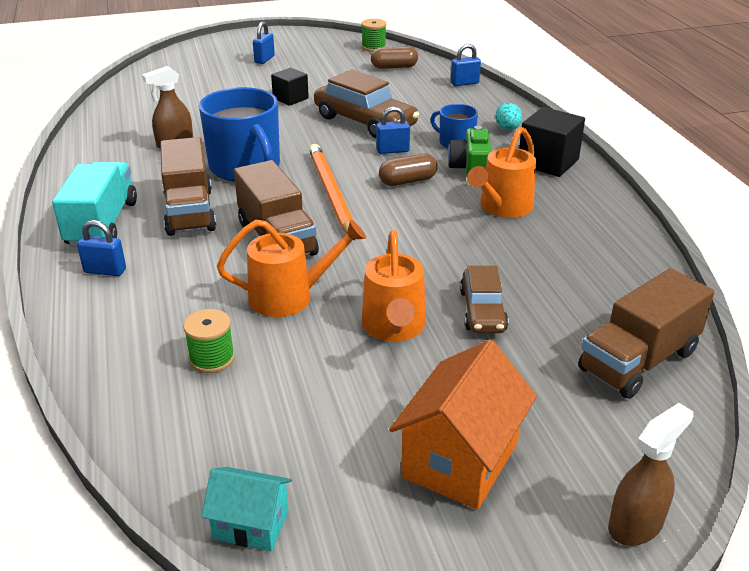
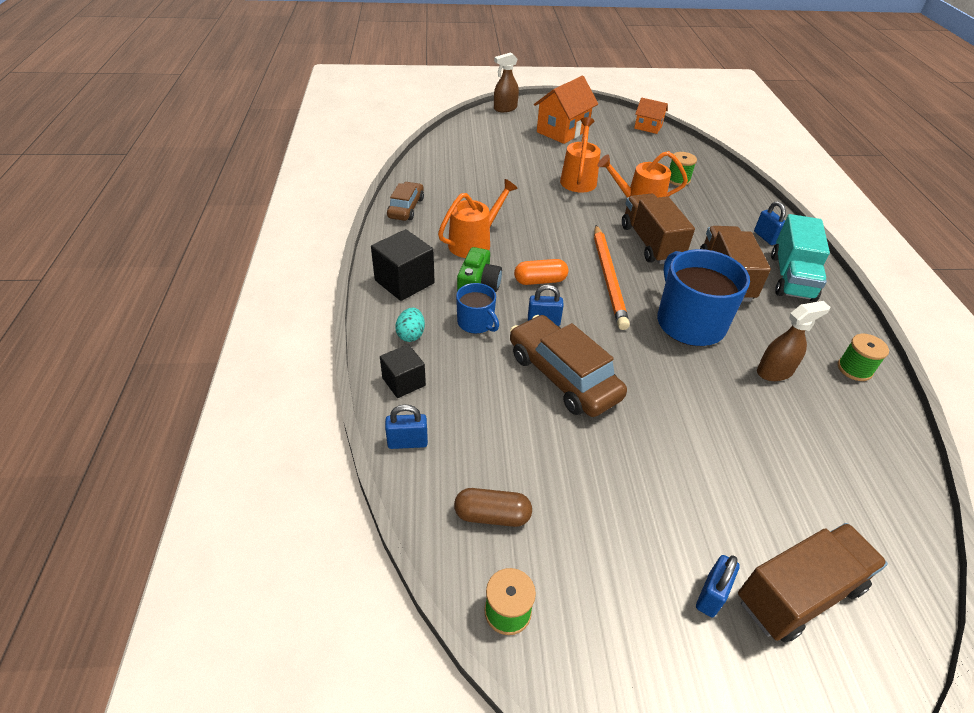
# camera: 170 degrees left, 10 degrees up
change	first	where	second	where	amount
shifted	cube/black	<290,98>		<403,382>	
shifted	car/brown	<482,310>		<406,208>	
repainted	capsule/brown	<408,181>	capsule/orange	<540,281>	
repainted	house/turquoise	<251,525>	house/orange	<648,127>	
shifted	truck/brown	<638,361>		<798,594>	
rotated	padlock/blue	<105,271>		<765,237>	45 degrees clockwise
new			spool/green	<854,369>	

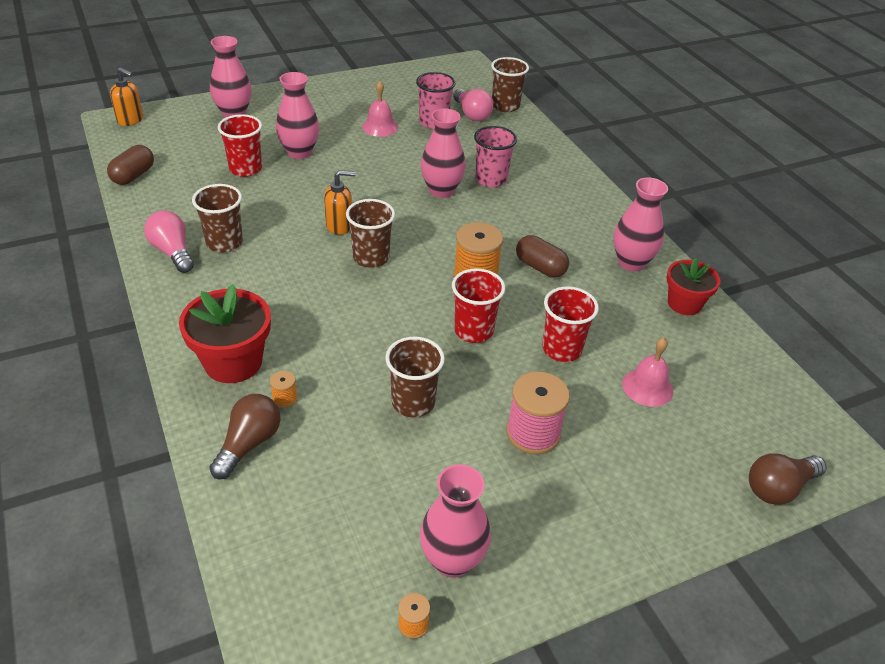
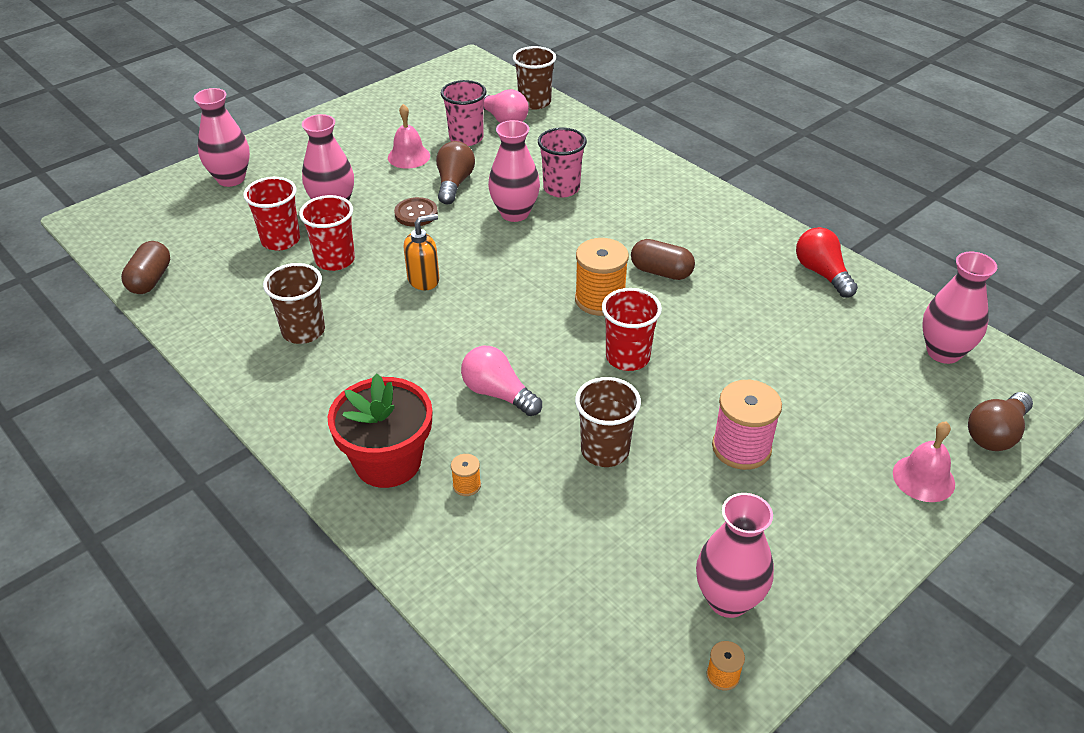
# camera: 15 degrees left, 0 degrees up
change	first	where	second	where	amount
shifted	cup/red	<561,349>		<335,260>	
new			button/brown	<416,213>	
shifted	light bulb/brown	<249,444>		<454,184>	
shifted	light bulb/pink	<173,252>		<498,394>	
swapped	flower pot/red	<684,303>	light bulb/red	<822,273>	
shifted	bell/pink	<647,387>		<923,478>	
shifted	vase/pink	<631,263>		<943,352>	
gone	soap dispenser/orange	<130,120>			
gone	cup/brown	<371,258>			

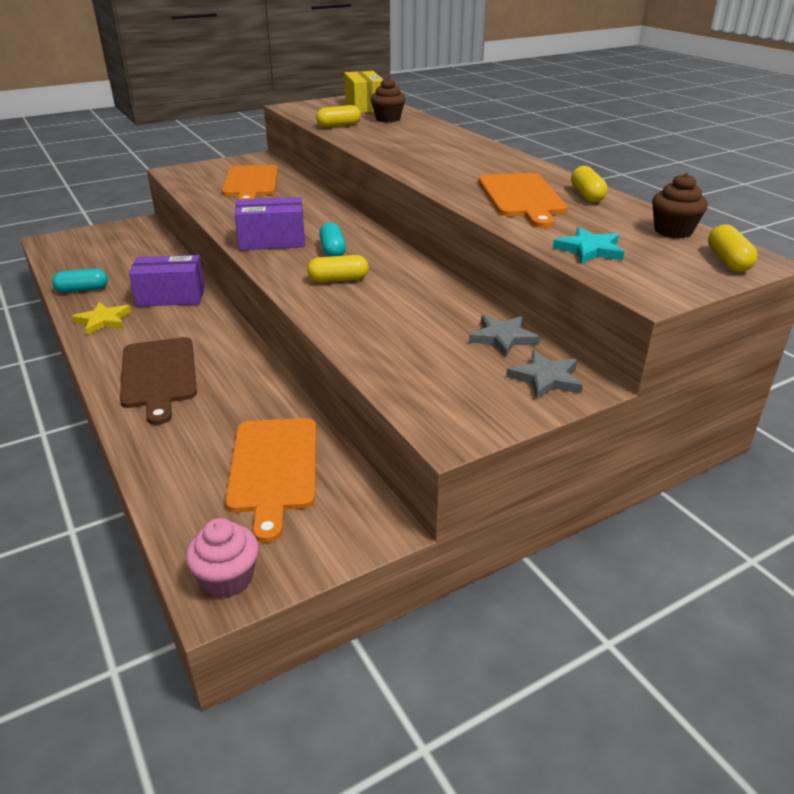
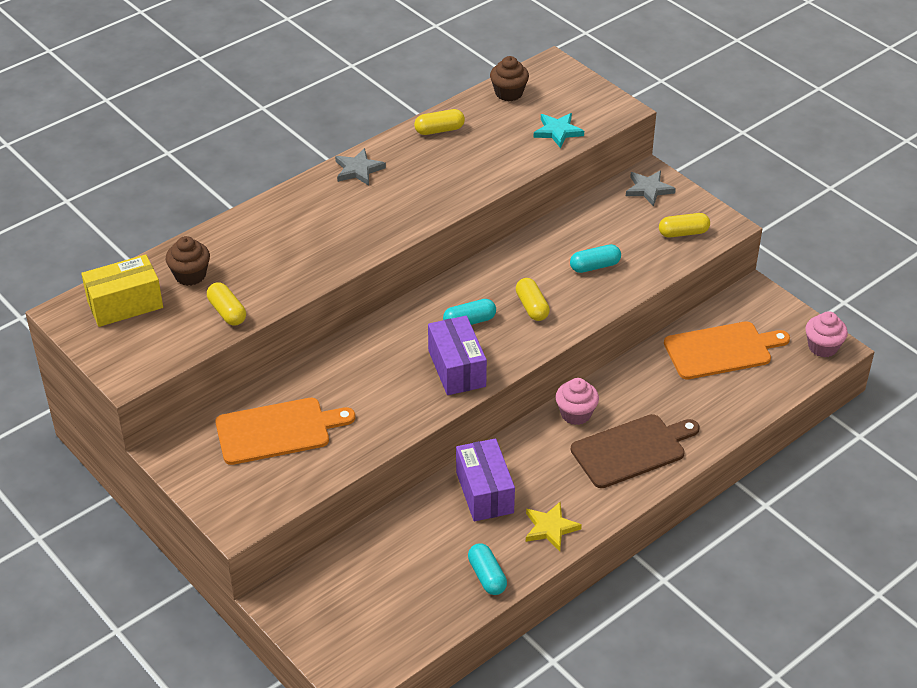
# camera: 100 degrees left, 10 degrees up
change	first	where	second	where	amount
shifted	star/grey	<503,338>		<358,170>	
new			cupcake/pink	<576,414>	
new			capsule/turquoise	<595,266>	
shifted	capsule/yellow	<728,261>		<683,233>	
gone	cutting board/orange	<522,197>			

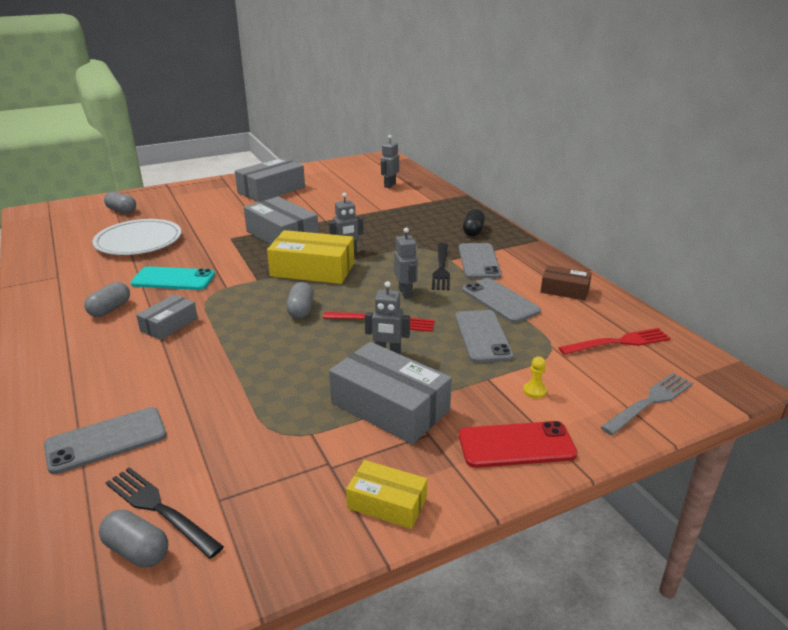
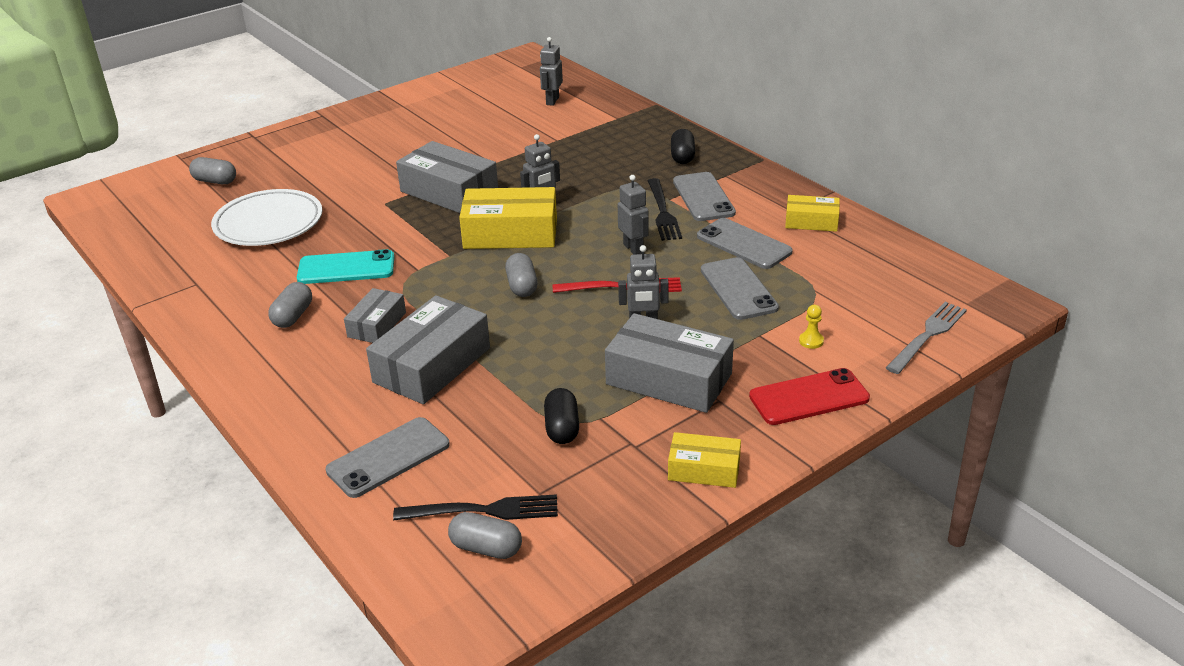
# camera: 10 degrees left, 5 degrees up
change	first	where	second	where	amount
shifted	box/grey	<271,190>		<432,365>	
rotated	fork/black	<158,509>		<484,510>	150 degrees clockwise
new			capsule/black	<562,428>	
repainted	box/brown	<564,290>	box/yellow	<811,222>	
gone	fork/red	<619,342>			

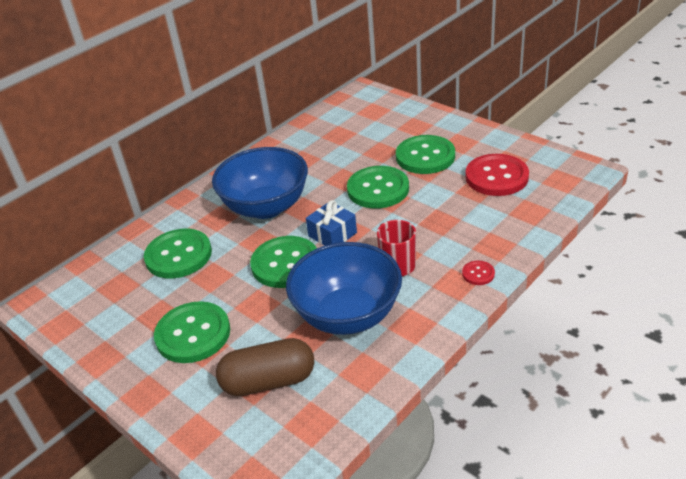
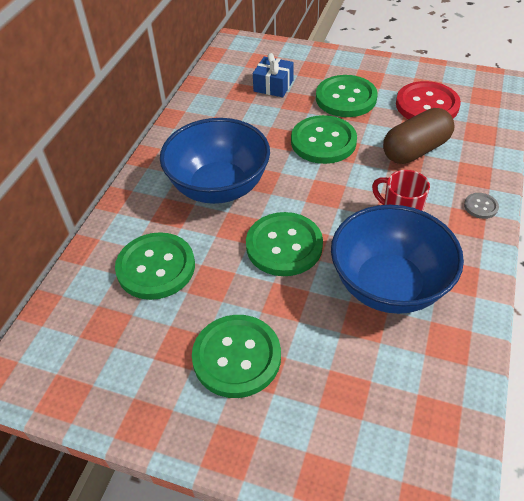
# camera: 25 degrees left, 10 degrees up
change	first	where	second	where	amount
shifted	gift/blue	<332,234>		<273,86>	
shifted	capsule/brown	<268,381>		<415,150>	
repainted	button/red	<478,274>	button/grey	<480,206>	

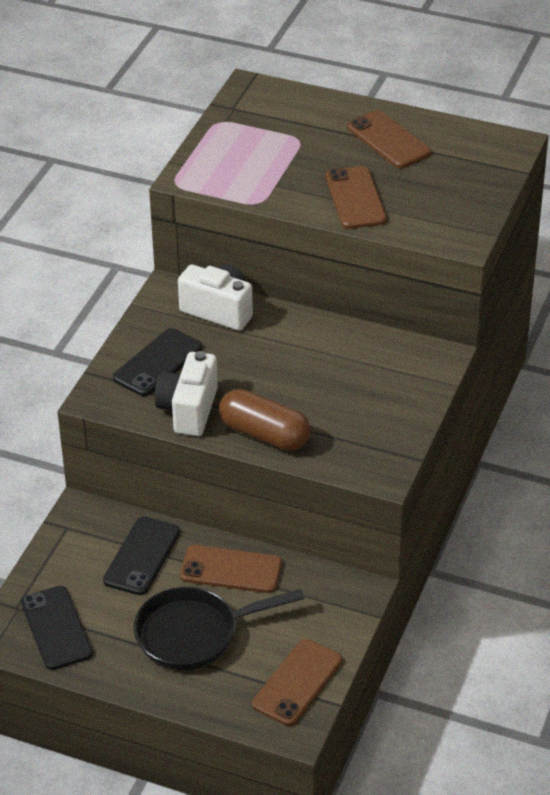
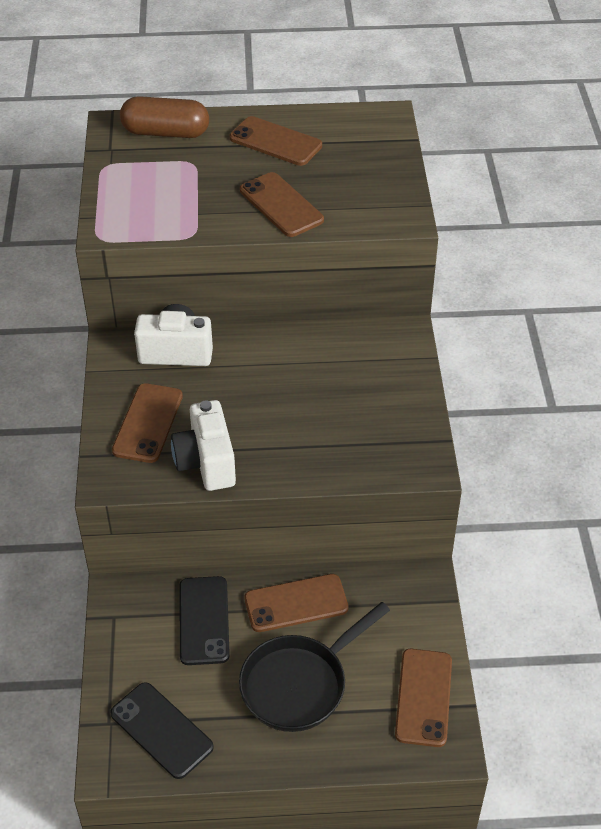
# camera: 25 degrees left, 5 degrees up
change	first	where	second	where	amount
repainted	phone/black	<158,363>	phone/brown	<148,423>	
shifted	capsule/brown	<264,434>		<166,132>	

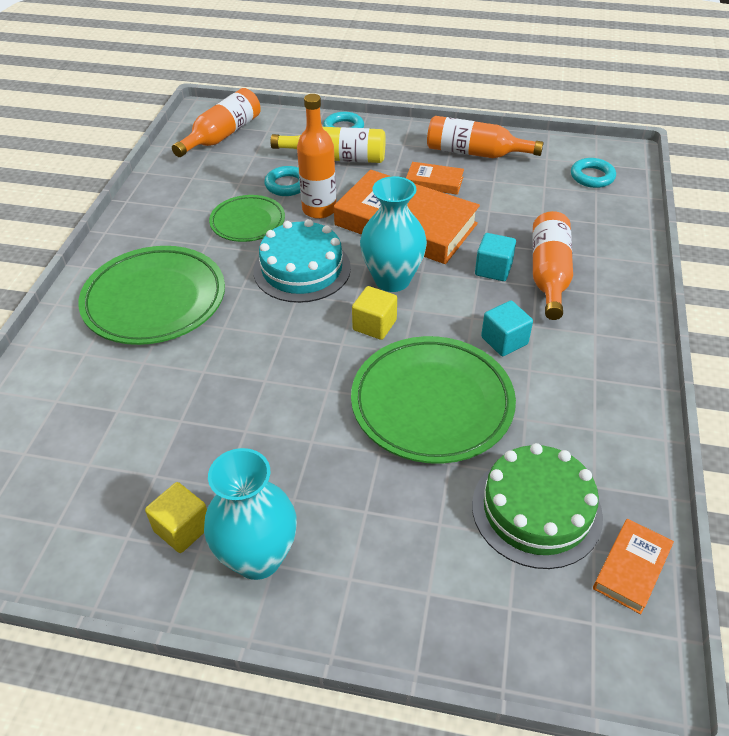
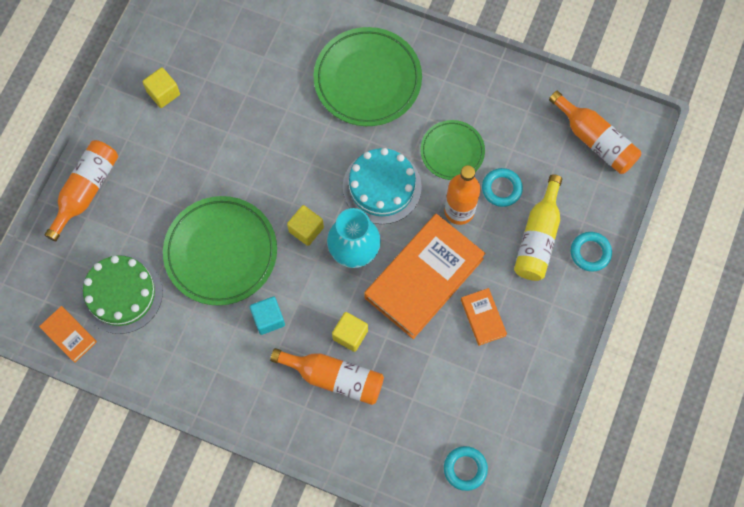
# camera: 100 degrees right, 25 degrees up
change	first	where	second	where	amount
shifted	bottle/orange	<475,153>		<86,190>	
repainted	cube/turquoise	<493,269>	cube/yellow	<350,335>	
rotated	book/orange	<434,182>		<483,318>	45 degrees counterclockwise
gone	vase/turquoise	<258,557>			

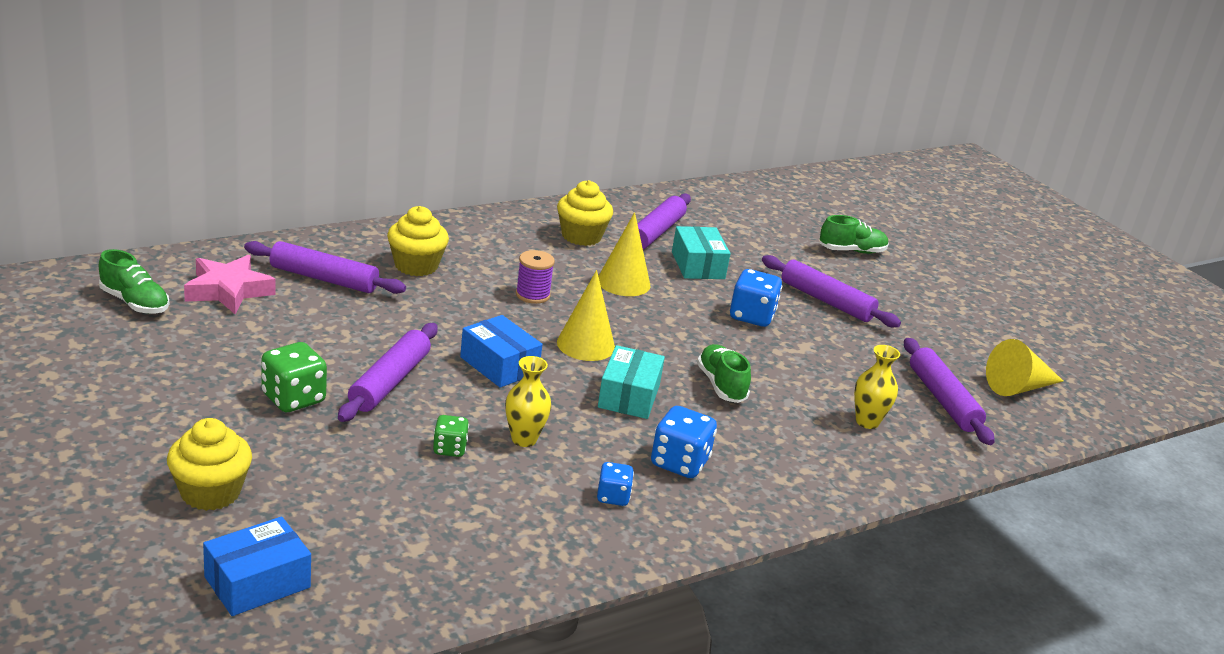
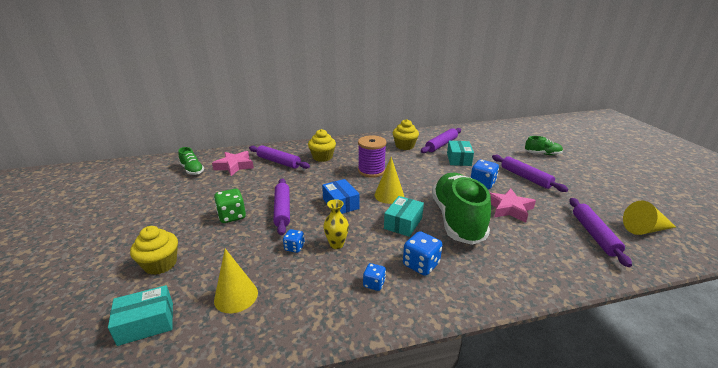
# camera: 20 degrees right, 0 degrees up
change	first	where	second	where	amount
repainted	box/blue	<257,582>	box/turquoise	<146,323>	
shifted	cone/yellow	<623,282>		<236,296>	
rotated	rolling pin/purple	<389,382>		<282,210>	45 degrees counterclockwise
repainted	dice/green	<449,449>	dice/blue	<294,247>	
scaled	spool/purple	<532,295>		<371,171>	x1.64
scaled	shoe/green	<721,385>		<457,219>	x2.16
new			star/pink	<509,208>	
gone	vase/yellow	<867,422>			

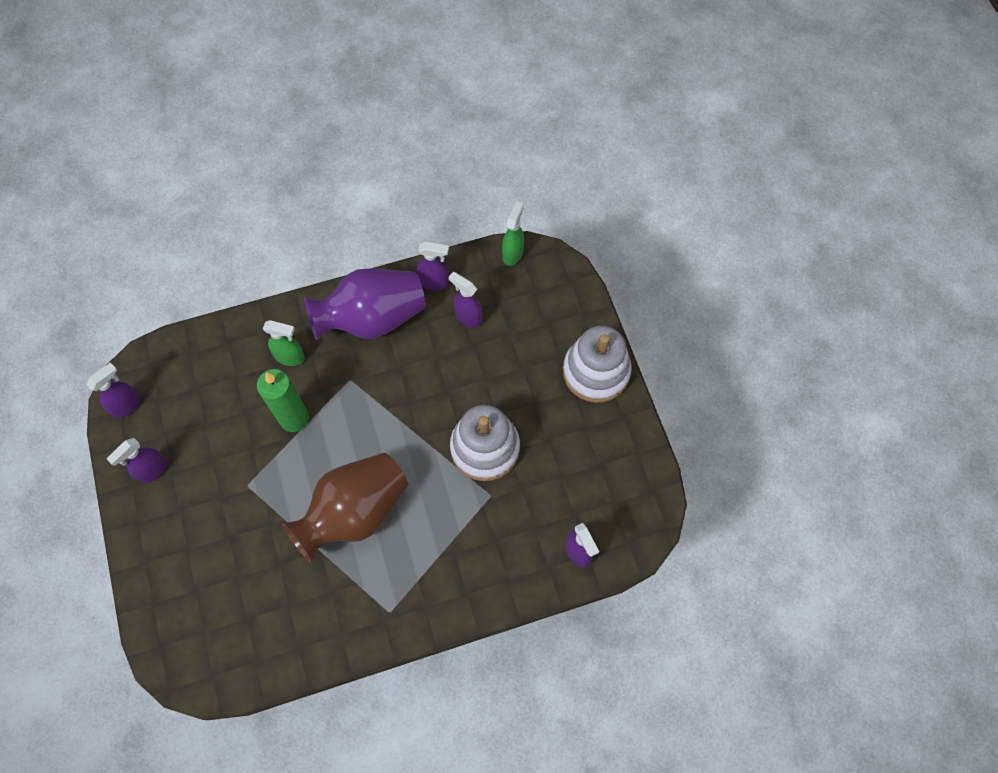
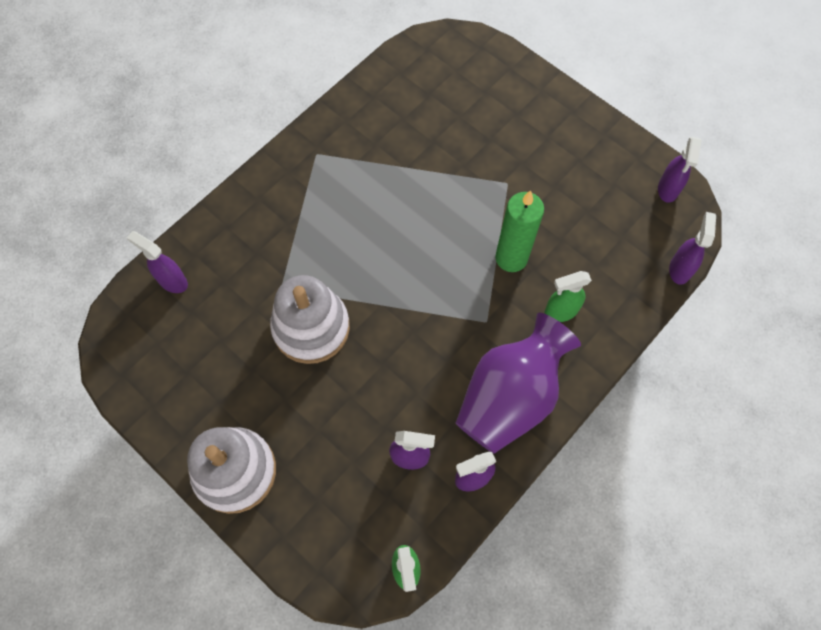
# camera: 150 degrees right, 0 degrees up
change	first	where	second	where	amount
shifted	spray bottle/purple	<153,470>		<680,269>	
gone	vase/brown	<355,512>			

